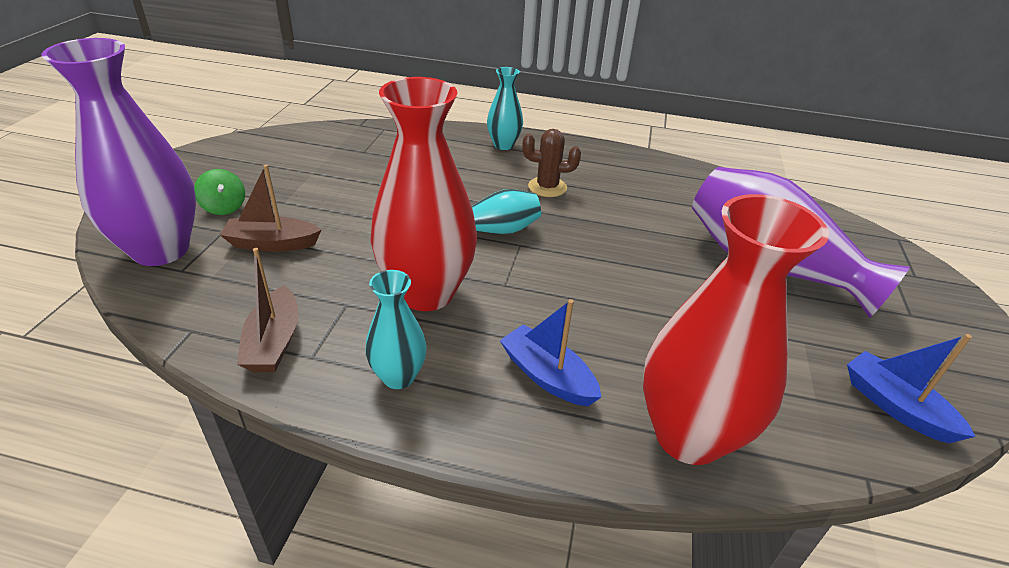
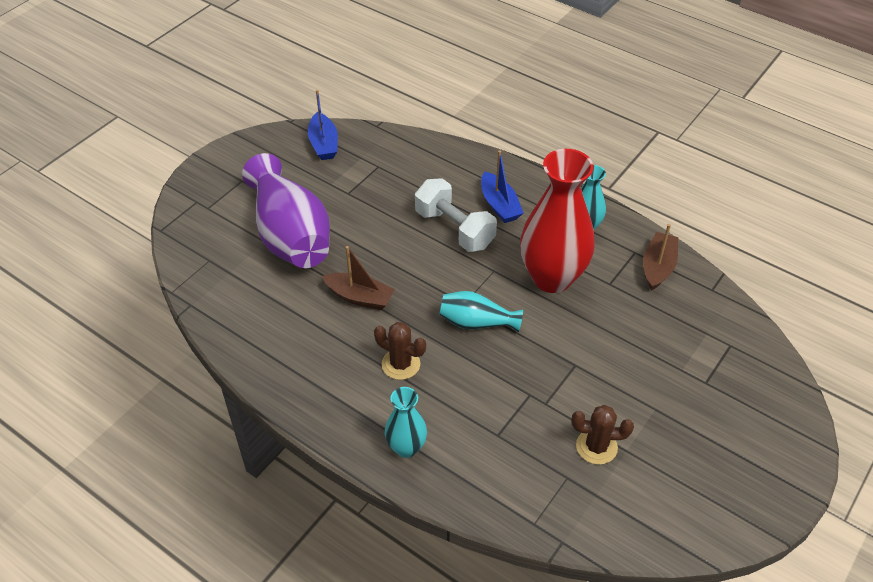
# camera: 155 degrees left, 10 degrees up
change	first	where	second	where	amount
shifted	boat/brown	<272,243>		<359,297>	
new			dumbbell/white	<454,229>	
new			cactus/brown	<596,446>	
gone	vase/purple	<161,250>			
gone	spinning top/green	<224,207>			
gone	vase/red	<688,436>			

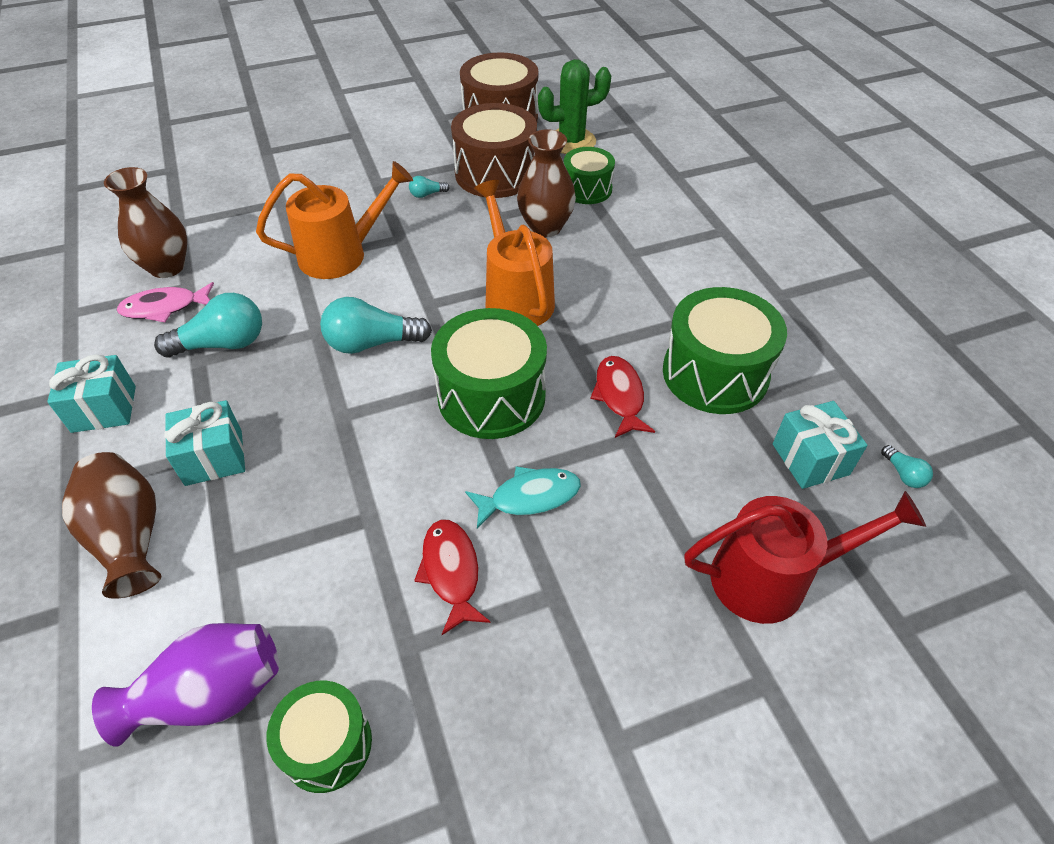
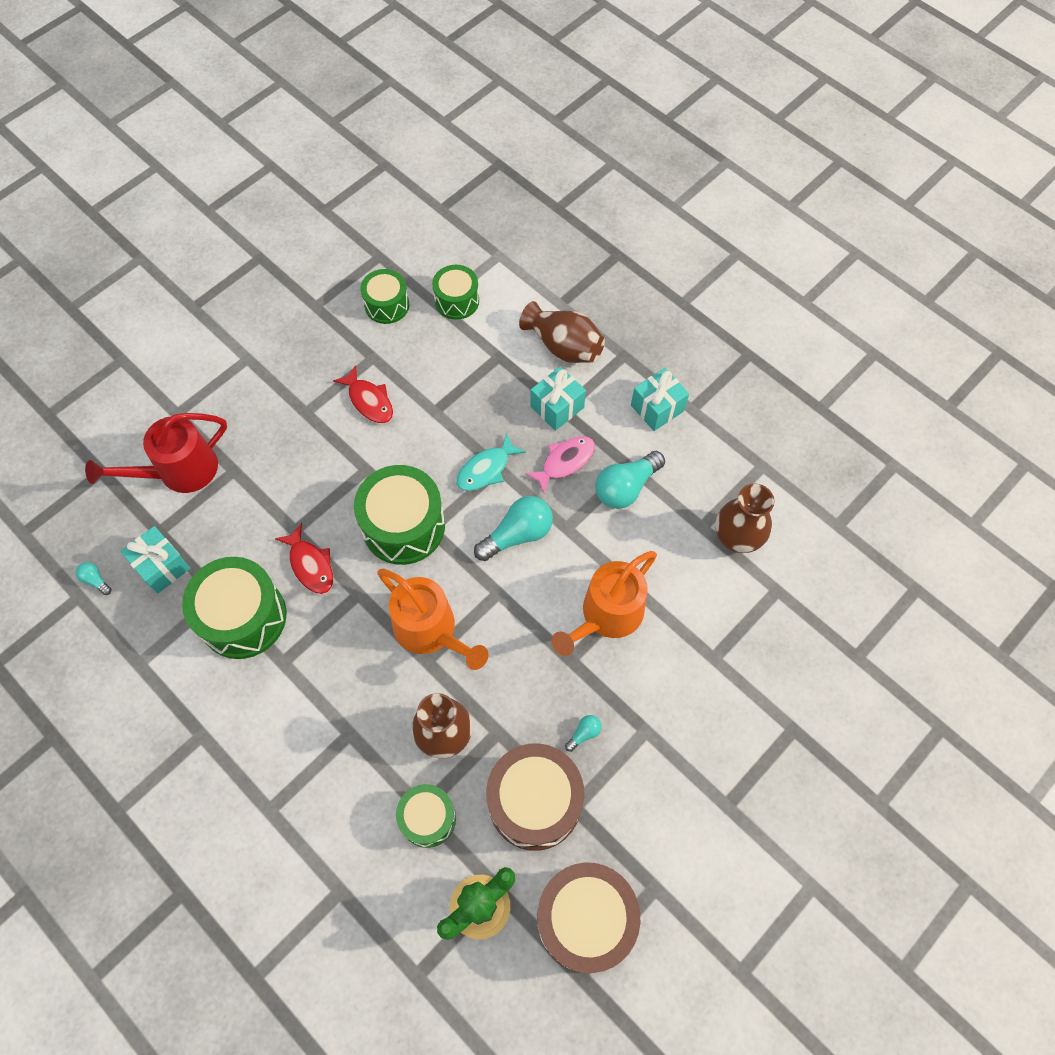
# camera: 155 degrees right, 15 degrees up
change	first	where	second	where	amount
swapped	vase/purple	<209,695>	drum/green	<457,301>	
shifted	fish/turquoise	<529,497>		<486,469>	
shifted	fish/pink	<164,308>		<565,462>	

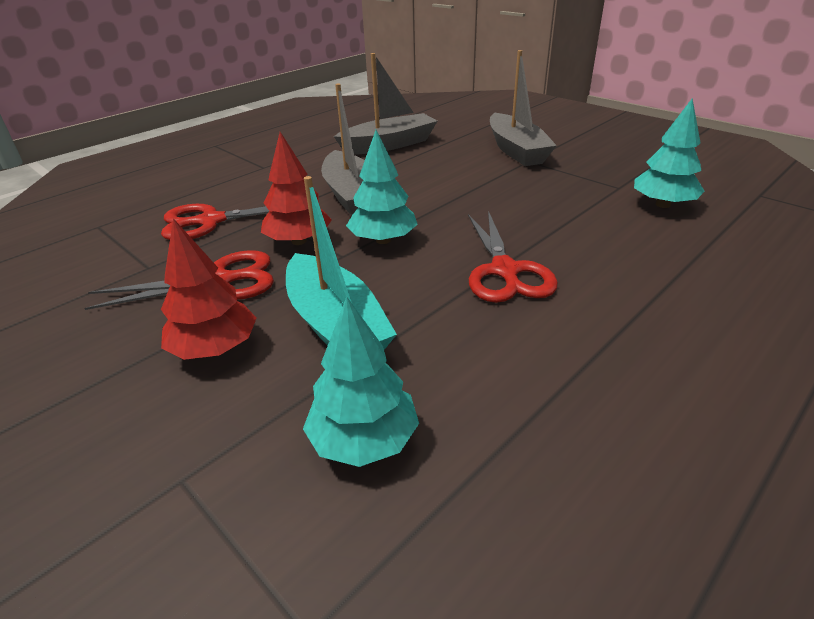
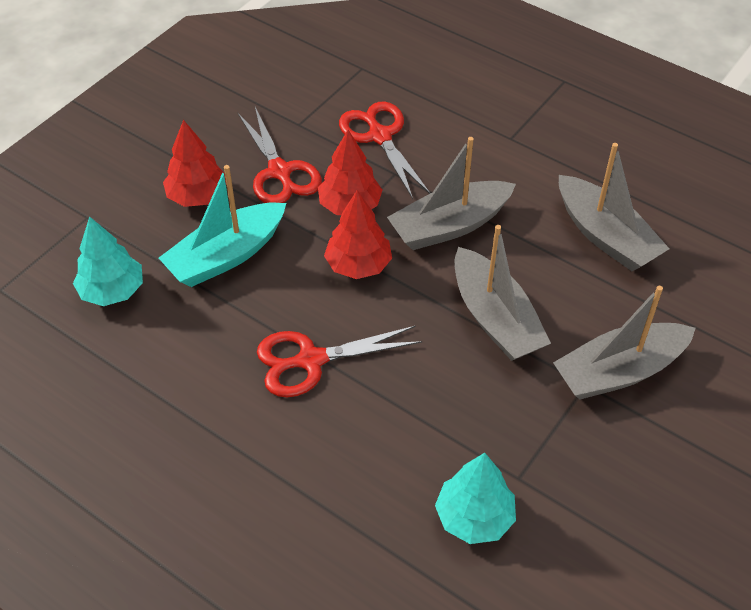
# camera: 80 degrees right, 15 degrees up
change	first	where	second	where	amount
repainted	tree/turquoise	<383,240>	tree/red	<358,265>	
new			boat/grey	<495,318>	

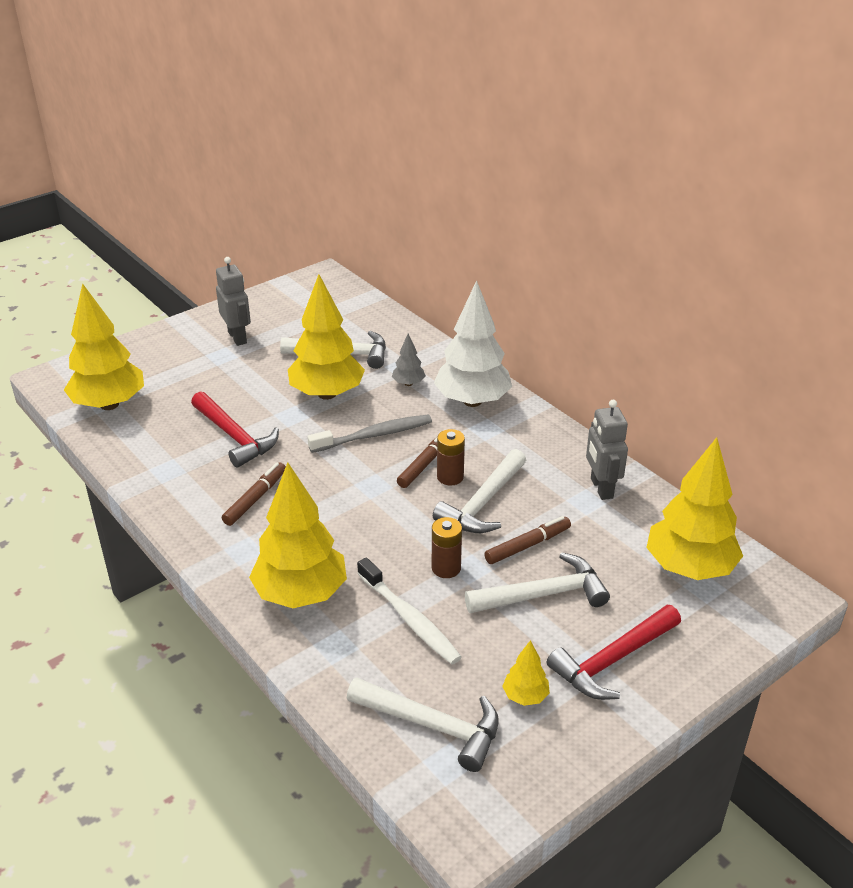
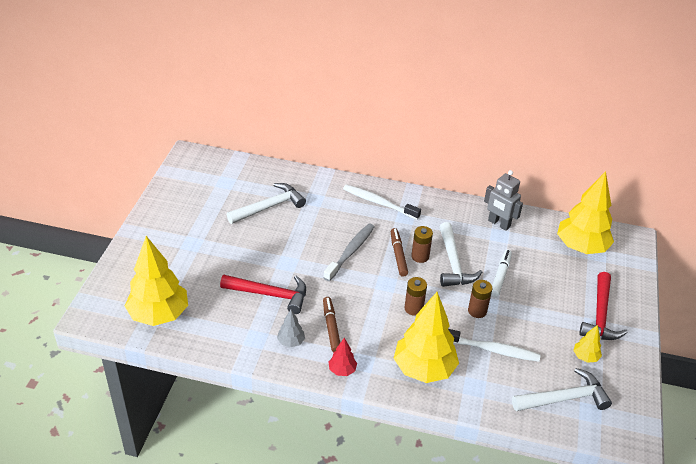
# camera: 40 degrees left, 5 degrees up
change	first	where	second	where	amount
shifted	tree/grey	<408,383>		<291,342>	
new			tree/red	<342,370>	
swapped	tree/white	<472,401>	toothbrush/white	<379,203>	
new			battery/brown	<413,308>	
repainted	marker/brown	<527,545>	marker/white	<500,276>	
gone	robot/grey	<237,337>			
gone	tree/yellow	<327,394>			
gone	hammer/white	<543,594>			

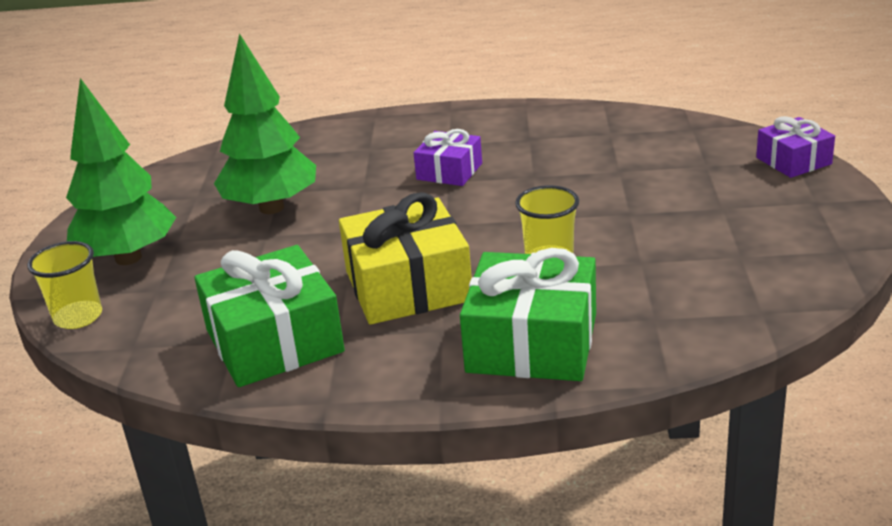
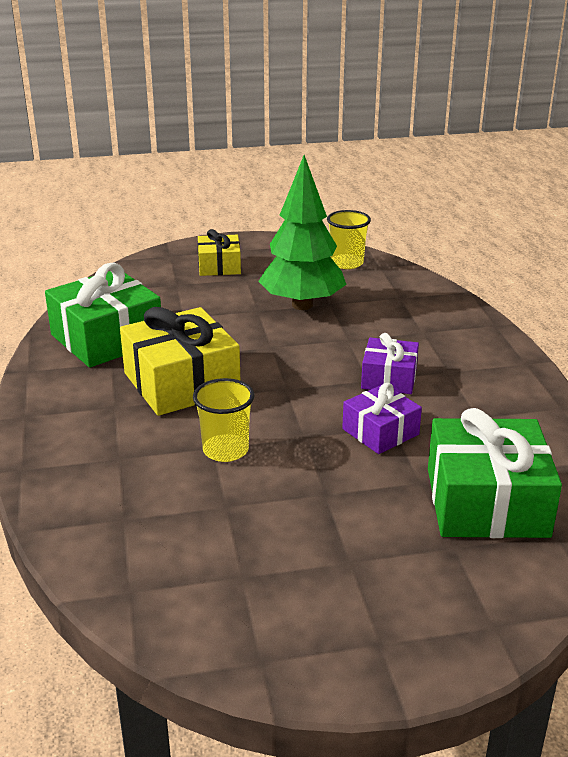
# camera: 75 degrees right, 0 degrees up
change	first	where	second	where	amount
swapped	tree/green	<128,258>	gift/yellow	<219,266>	
shifted	cup/yellow	<78,317>		<347,263>	
shifted	gift/purple	<793,161>		<380,432>	
shifted	gift/green	<532,343>		<486,502>	

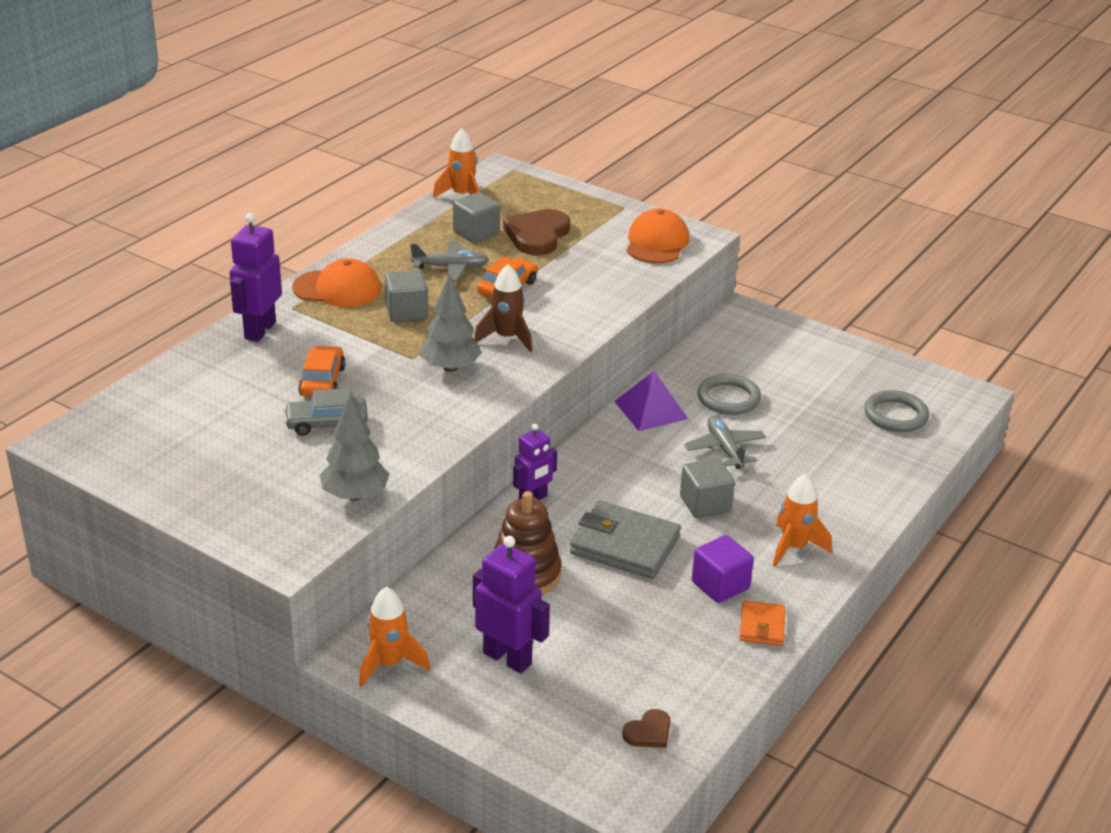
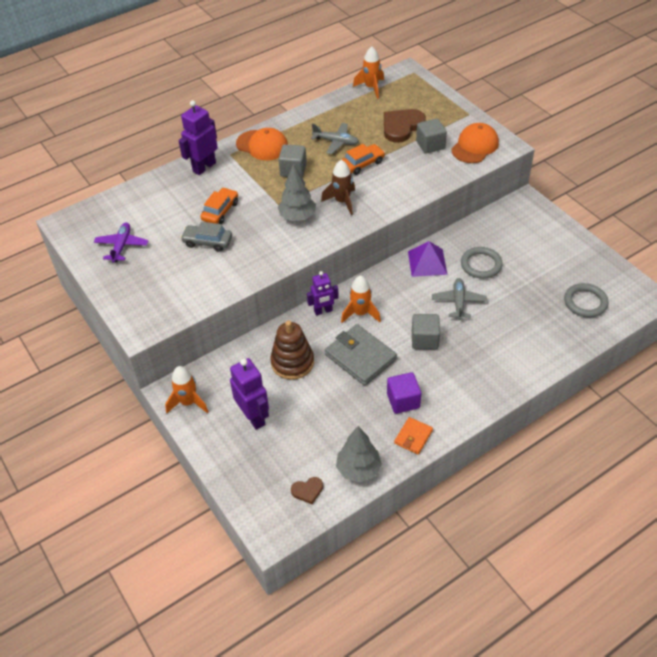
# camera: 25 degrees right, 15 degrees up
change	first	where	second	where	amount
new			plane/purple	<122,246>	
shifted	tree/grey	<355,495>		<358,469>	
shifted	rocket/orange	<794,547>		<360,313>	
shifted	cube/grey	<476,233>		<430,145>	

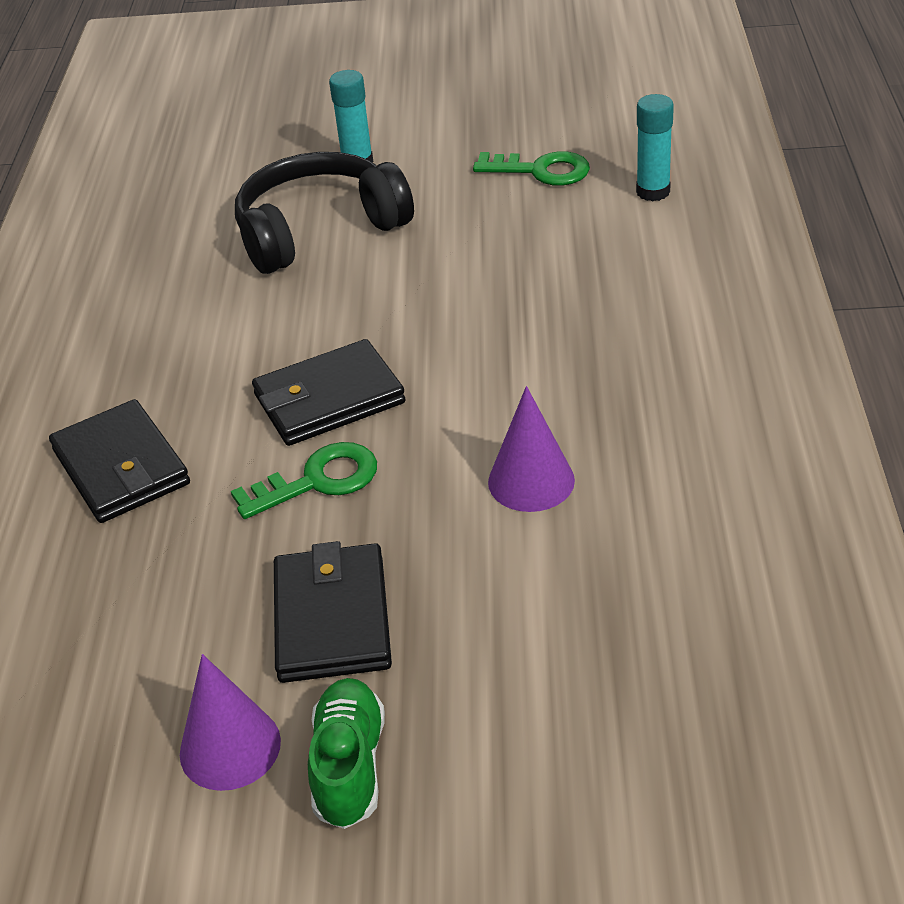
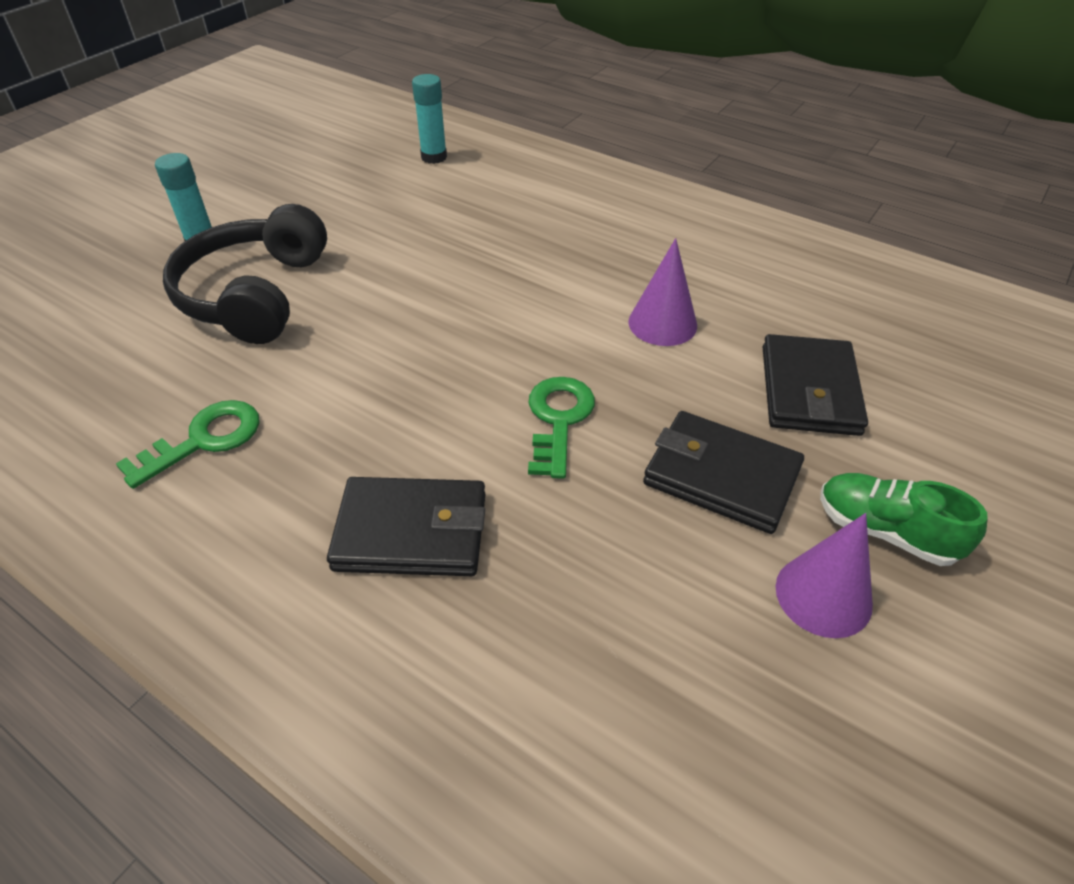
# camera: 60 degrees left, 5 degrees up
change	first	where	second	where	amount
shifted	key/green	<540,170>		<203,440>	
shifted	wallet/black	<329,399>		<809,390>	

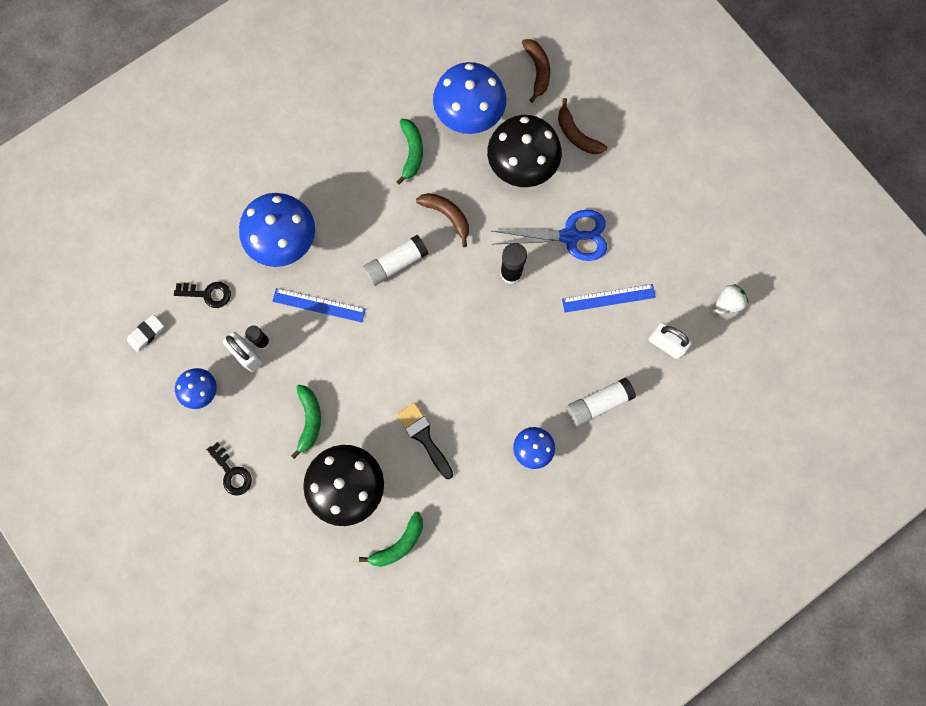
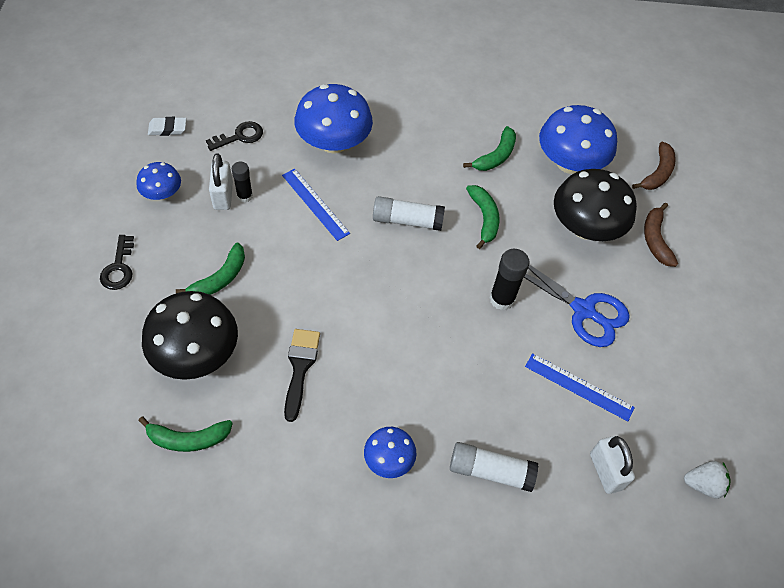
# camera: 35 degrees right, 20 degrees down
change	first	where	second	where	amount
rotated	key/black	<208,294>		<240,136>	75 degrees counterclockwise
repainted	banana/brown	<447,216>	banana/green	<484,218>	

